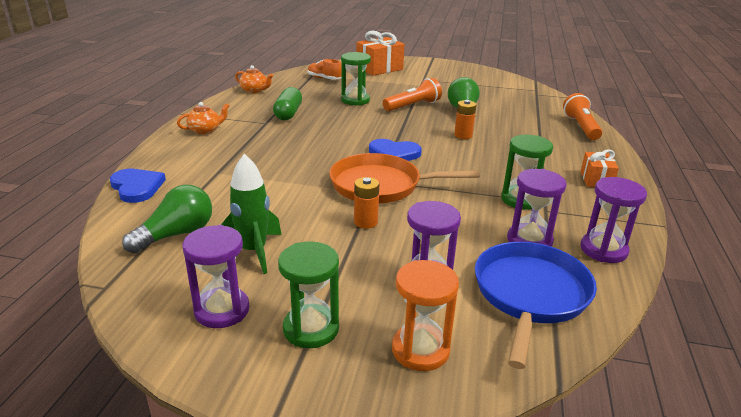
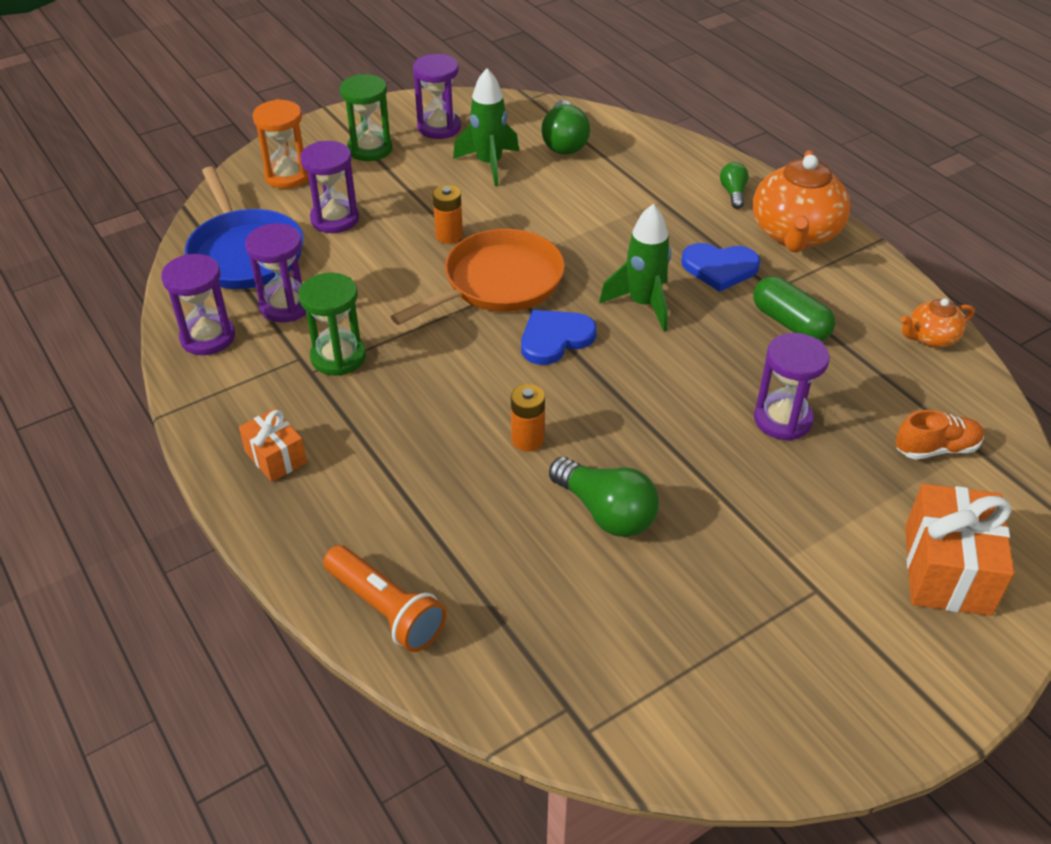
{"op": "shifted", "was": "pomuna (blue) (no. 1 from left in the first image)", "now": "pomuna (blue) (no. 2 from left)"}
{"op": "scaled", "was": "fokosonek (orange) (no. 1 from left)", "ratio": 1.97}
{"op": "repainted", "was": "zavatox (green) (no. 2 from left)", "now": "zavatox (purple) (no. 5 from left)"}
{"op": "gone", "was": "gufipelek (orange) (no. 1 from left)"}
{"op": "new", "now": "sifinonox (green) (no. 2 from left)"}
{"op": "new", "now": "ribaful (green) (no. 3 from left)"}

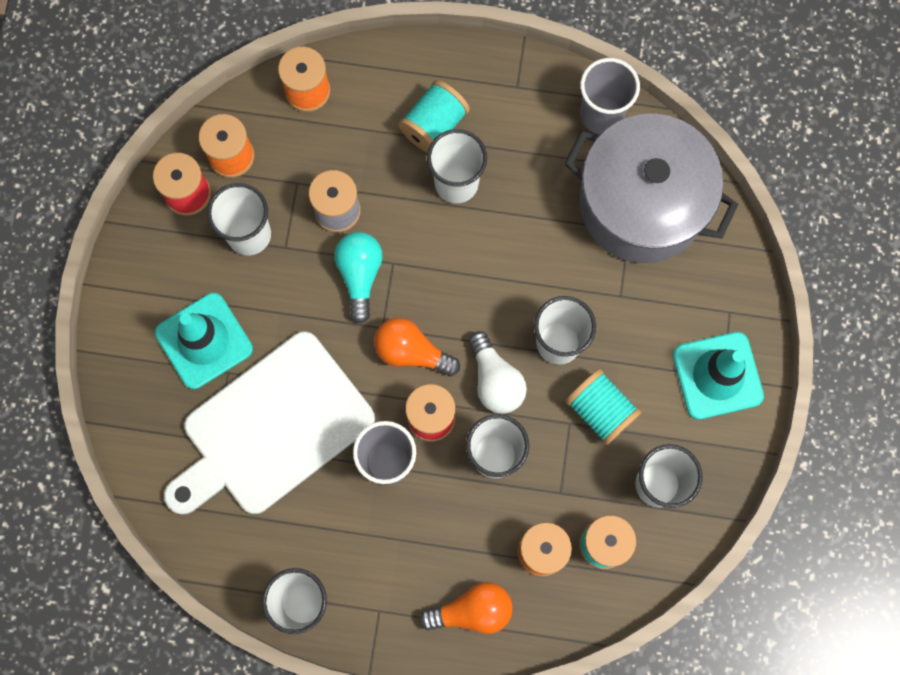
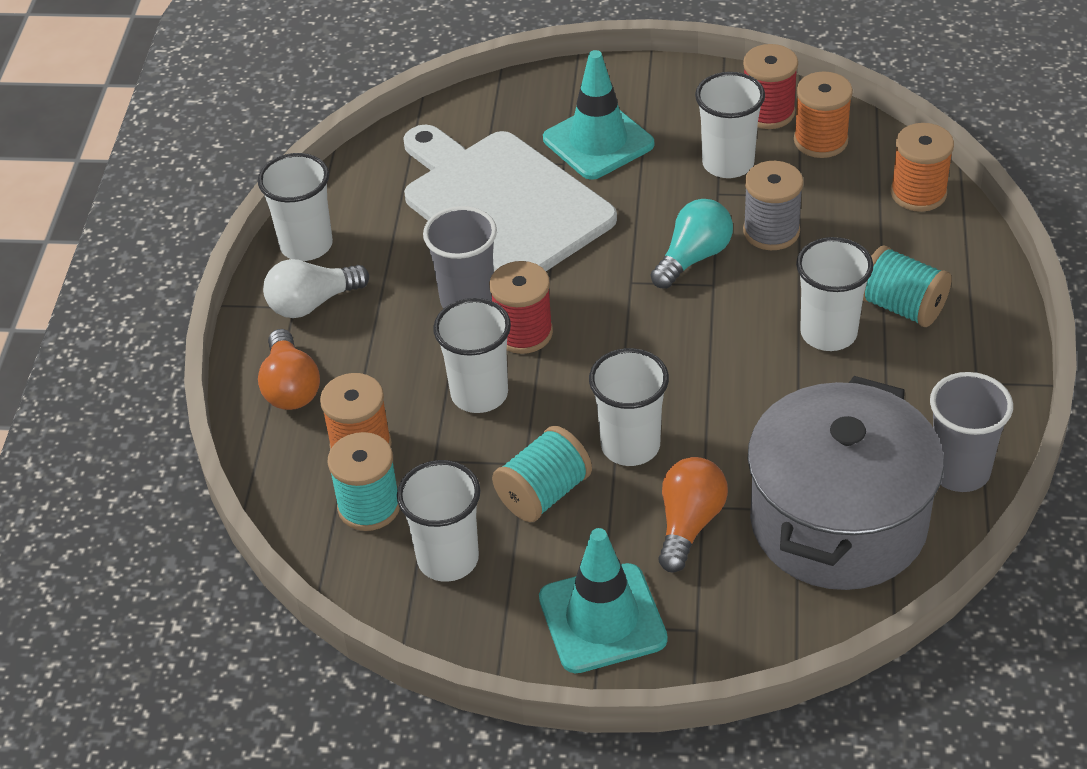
{"op": "rotated", "was": "ribaful (turquoise)", "clockwise": -45}
{"op": "shifted", "was": "ribaful (orange) (no. 1 from left in the first image)", "now": "ribaful (orange) (no. 2 from left)"}
{"op": "shifted", "was": "ribaful (white)"}

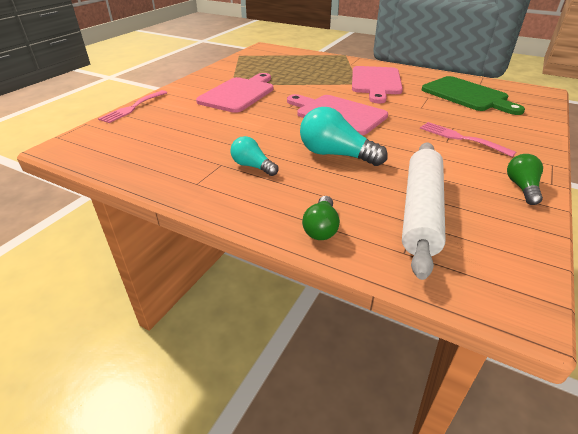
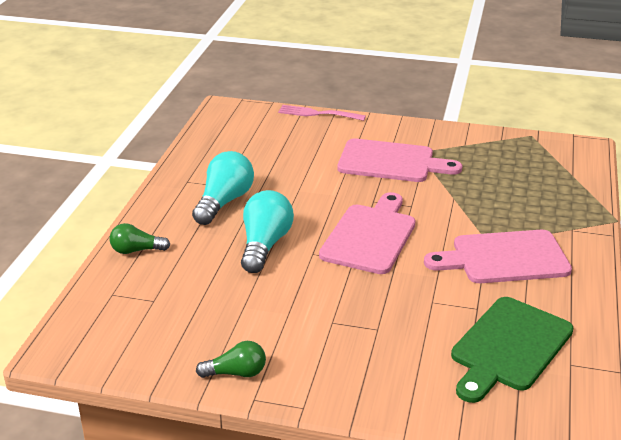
{"op": "scaled", "was": "ribaful (turquoise) (no. 1 from left)", "ratio": 1.67}
{"op": "gone", "was": "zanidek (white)"}
{"op": "gone", "was": "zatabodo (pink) (no. 2 from left)"}

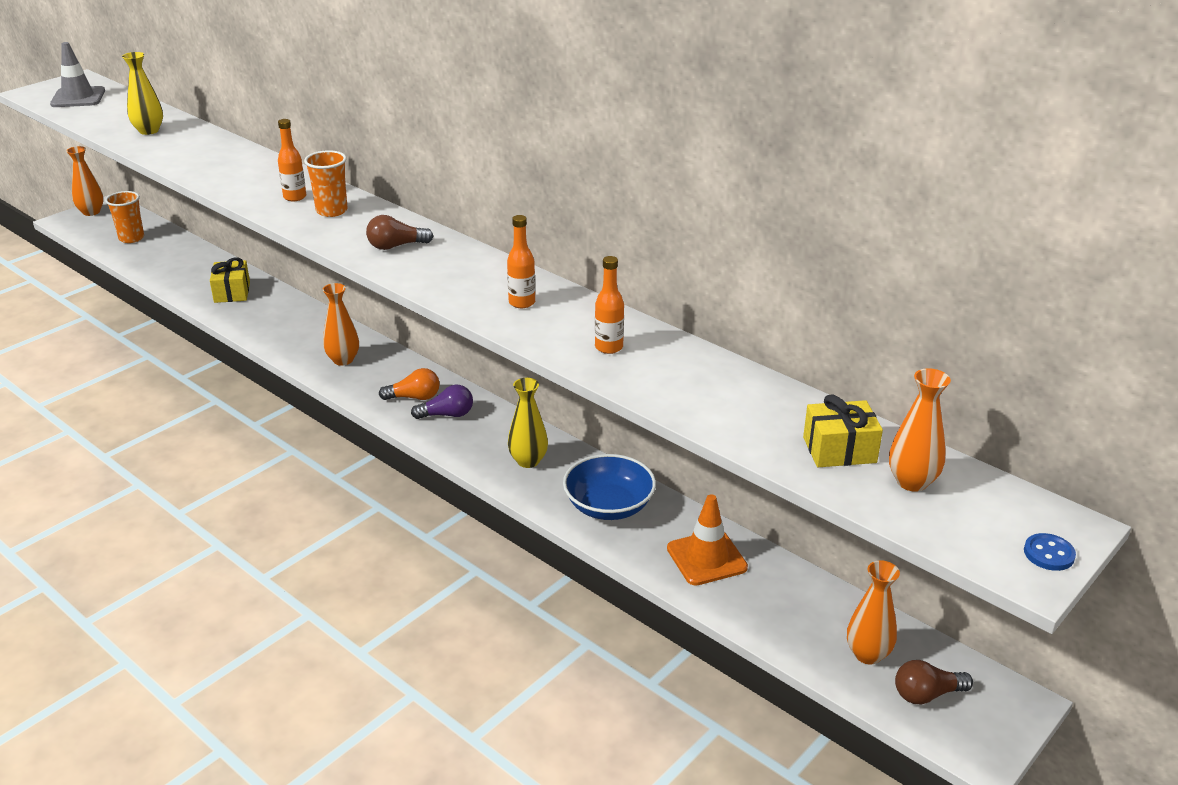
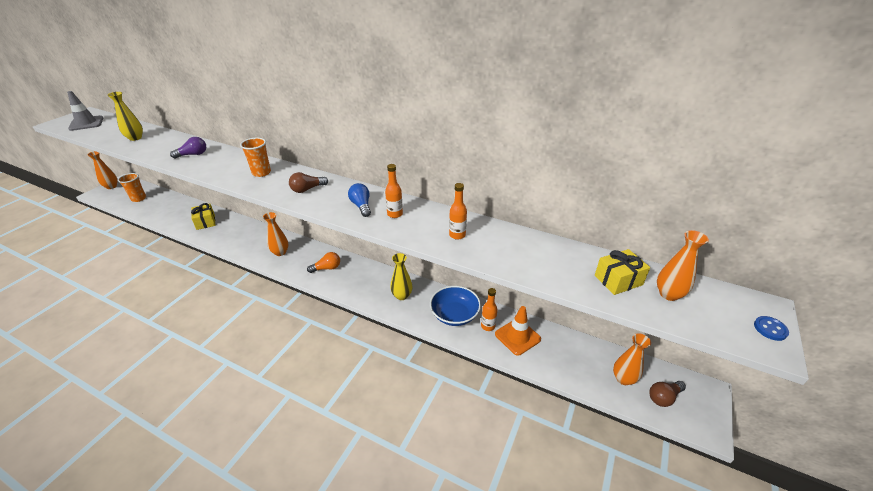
{"op": "shifted", "was": "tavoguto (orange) (no. 1 from left in the first image)", "now": "tavoguto (orange) (no. 3 from left)"}
{"op": "shifted", "was": "ribaful (purple)"}
{"op": "new", "now": "ribaful (blue)"}

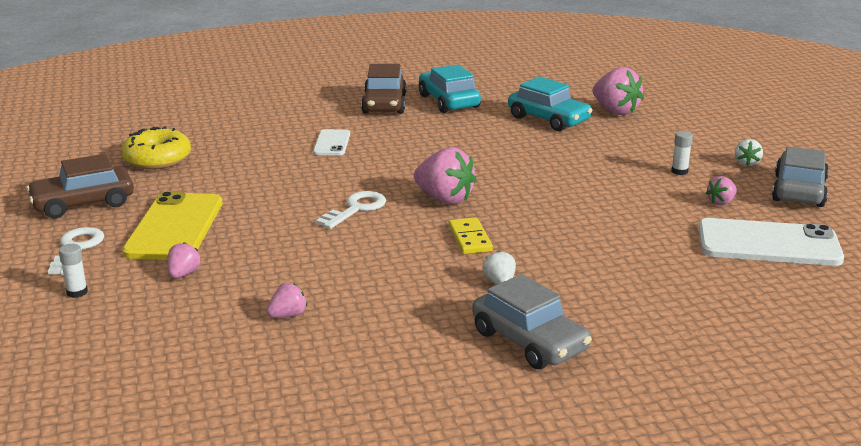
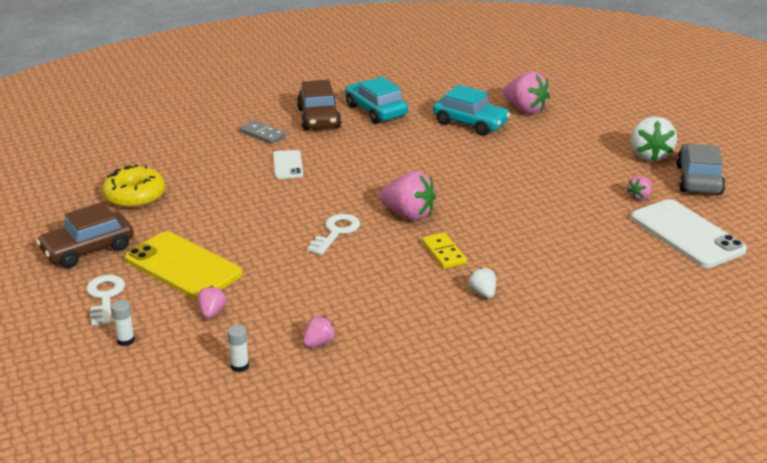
{"op": "rotated", "was": "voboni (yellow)", "clockwise": -45}
{"op": "gone", "was": "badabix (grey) (no. 1 from left)"}
{"op": "shifted", "was": "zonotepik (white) (no. 2 from left)"}
{"op": "rotated", "was": "voboni (white) (no. 2 from left)", "clockwise": 60}
{"op": "scaled", "was": "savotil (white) (no. 2 from left)", "ratio": 1.93}
{"op": "new", "now": "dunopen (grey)"}

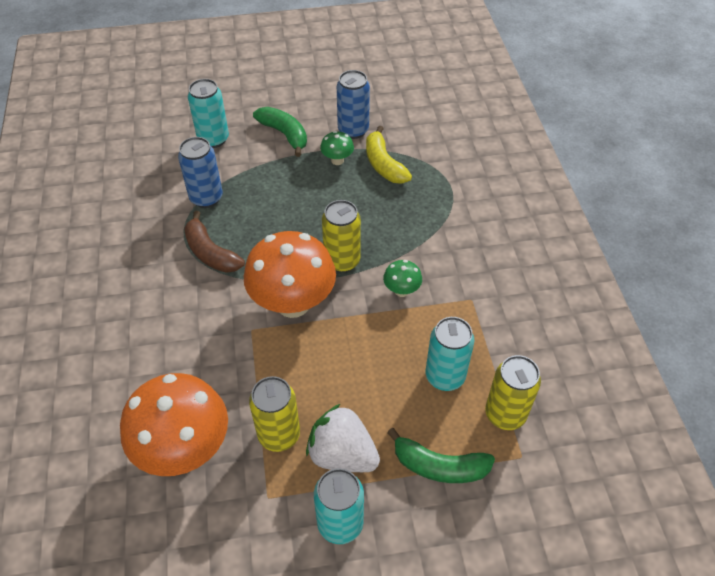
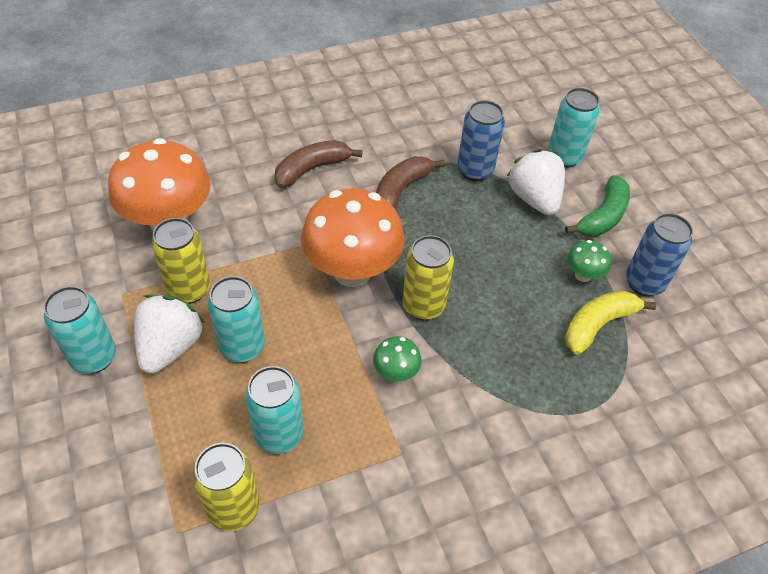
{"op": "gone", "was": "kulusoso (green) (no. 2 from left)"}
{"op": "new", "now": "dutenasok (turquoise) (no. 2 from left)"}
{"op": "new", "now": "kulusoso (brown) (no. 1 from left)"}
{"op": "new", "now": "savotil (white) (no. 2 from left)"}

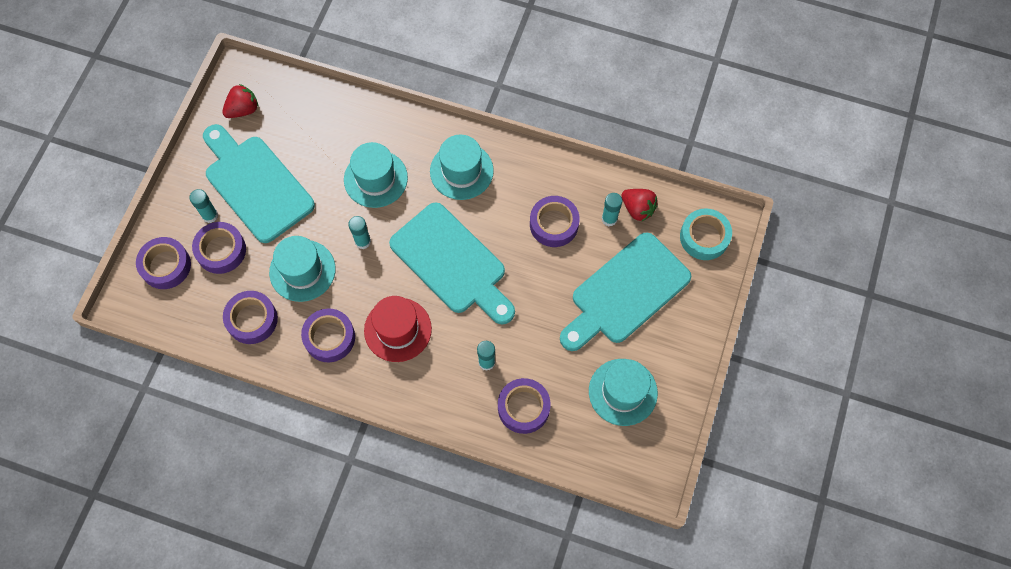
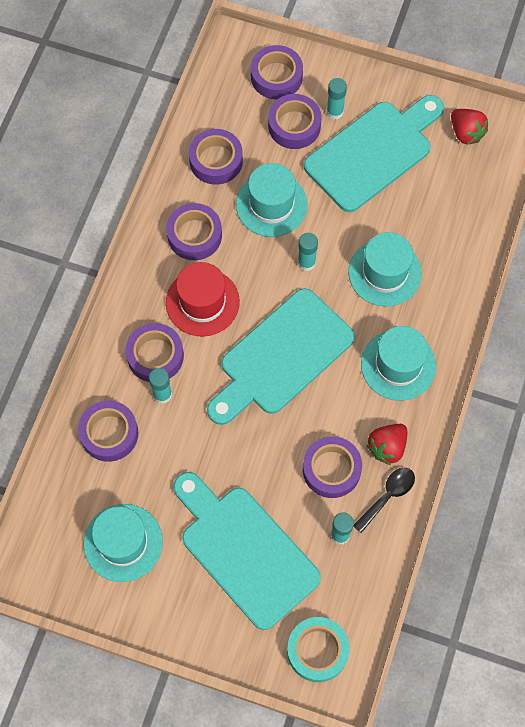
{"op": "shifted", "was": "savotil (red) (no. 2 from left in the first image)", "now": "savotil (red) (no. 1 from left)"}
{"op": "new", "now": "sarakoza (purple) (no. 2 from left)"}
{"op": "new", "now": "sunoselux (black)"}

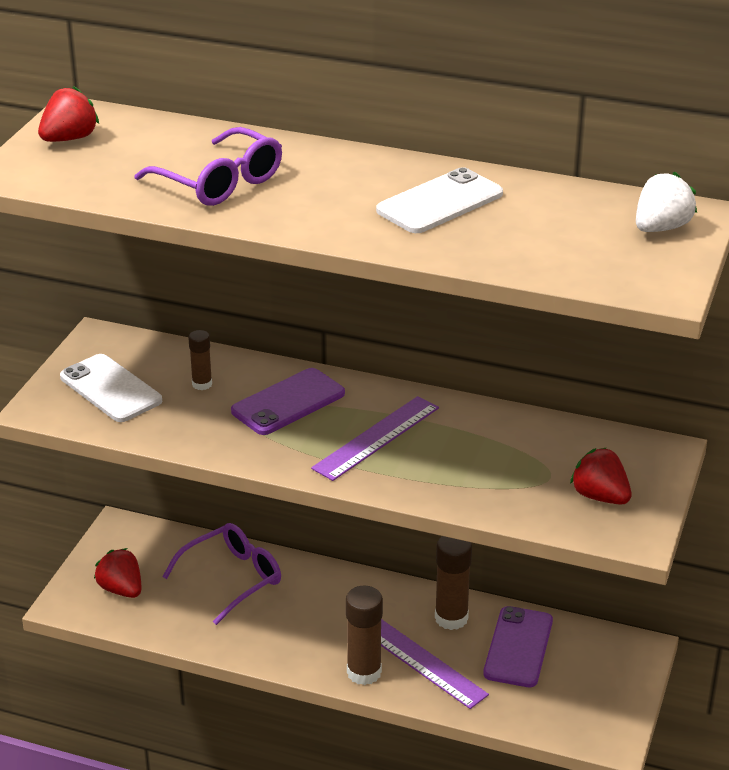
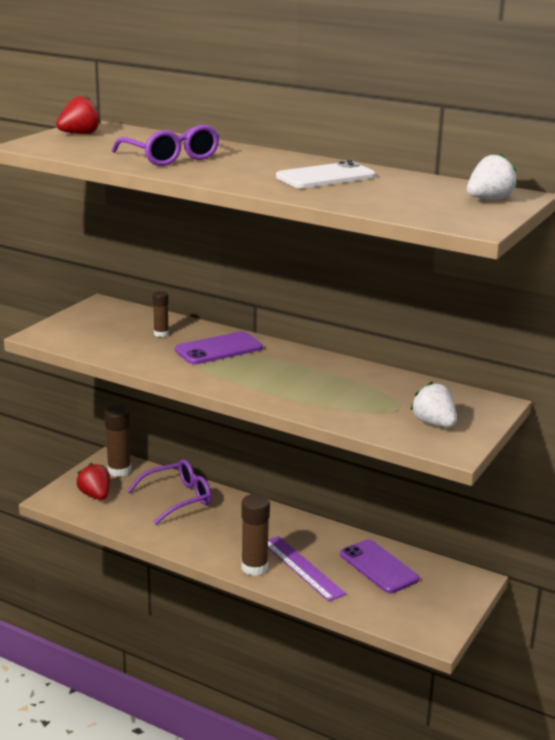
{"op": "gone", "was": "voboni (white) (no. 1 from left)"}
{"op": "gone", "was": "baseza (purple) (no. 1 from left)"}
{"op": "shifted", "was": "zonotepik (brown) (no. 3 from left in the first image)", "now": "zonotepik (brown) (no. 1 from left)"}
{"op": "rotated", "was": "voboni (purple) (no. 2 from left)", "clockwise": -60}
{"op": "repainted", "was": "savotil (red) (no. 3 from left)", "now": "savotil (white) (no. 1 from left)"}

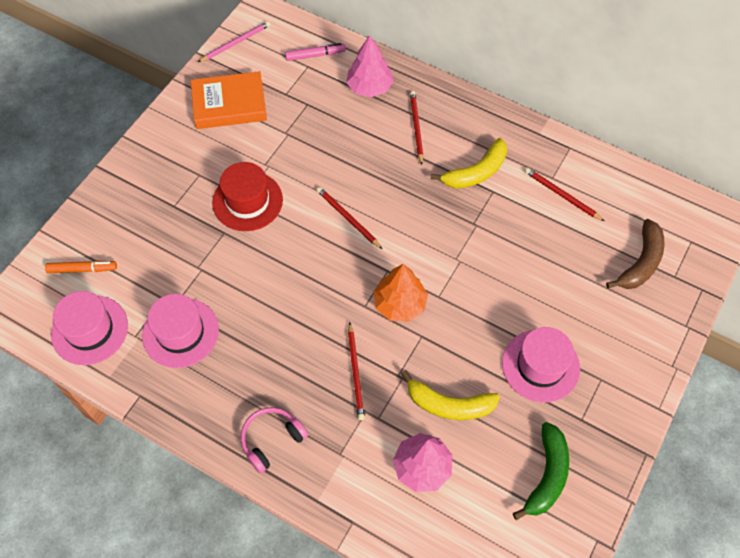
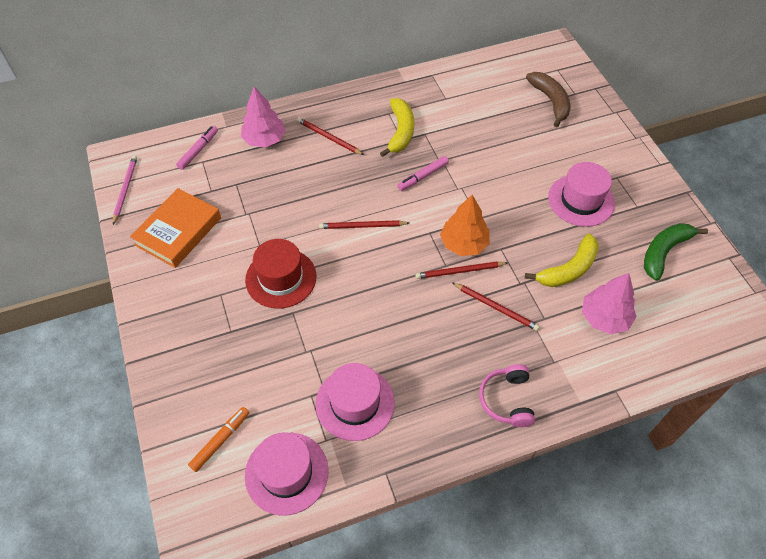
{"op": "rotated", "was": "kulusoso (green)", "clockwise": -105}
{"op": "shifted", "was": "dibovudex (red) (no. 4 from left in the first image)", "now": "dibovudex (red) (no. 3 from left)"}
{"op": "new", "now": "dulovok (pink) (no. 2 from left)"}

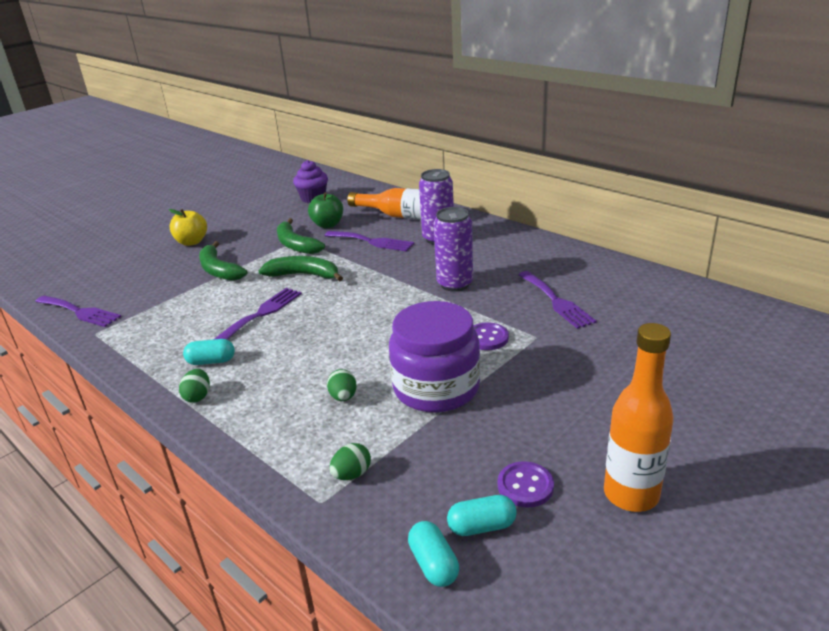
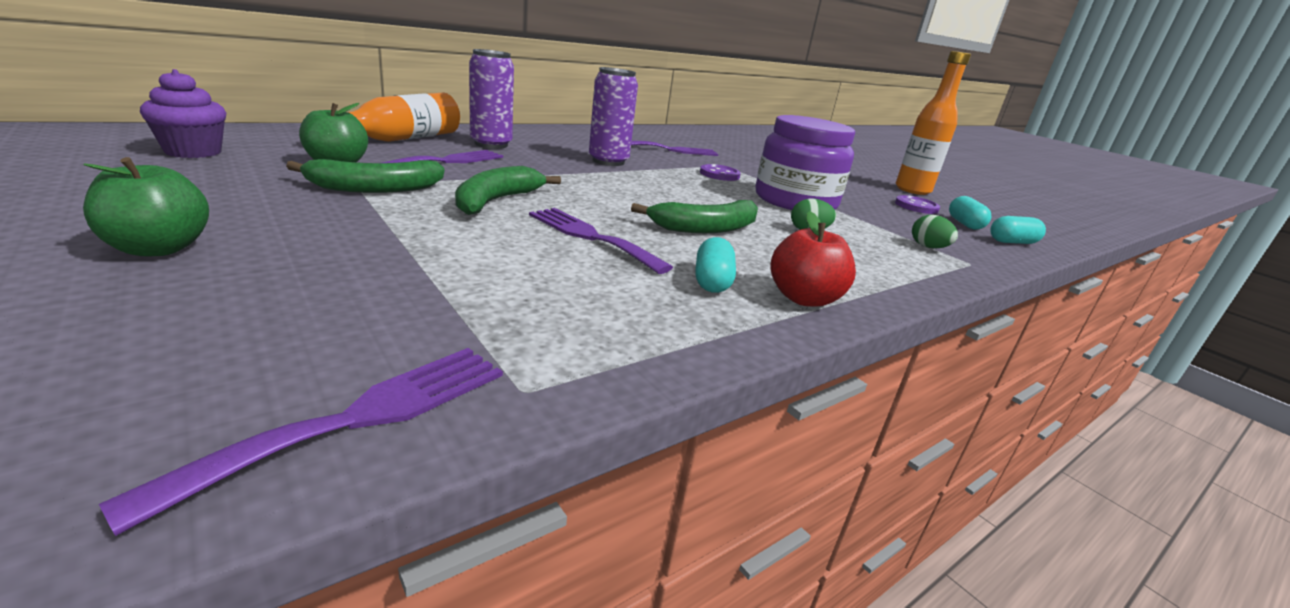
{"op": "repainted", "was": "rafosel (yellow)", "now": "rafosel (green) (no. 1 from left)"}
{"op": "swapped", "was": "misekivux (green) (no. 1 from left)", "now": "rafosel (red)"}
{"op": "shifted", "was": "kulusoso (green) (no. 1 from left in the first image)", "now": "kulusoso (green) (no. 3 from left)"}

